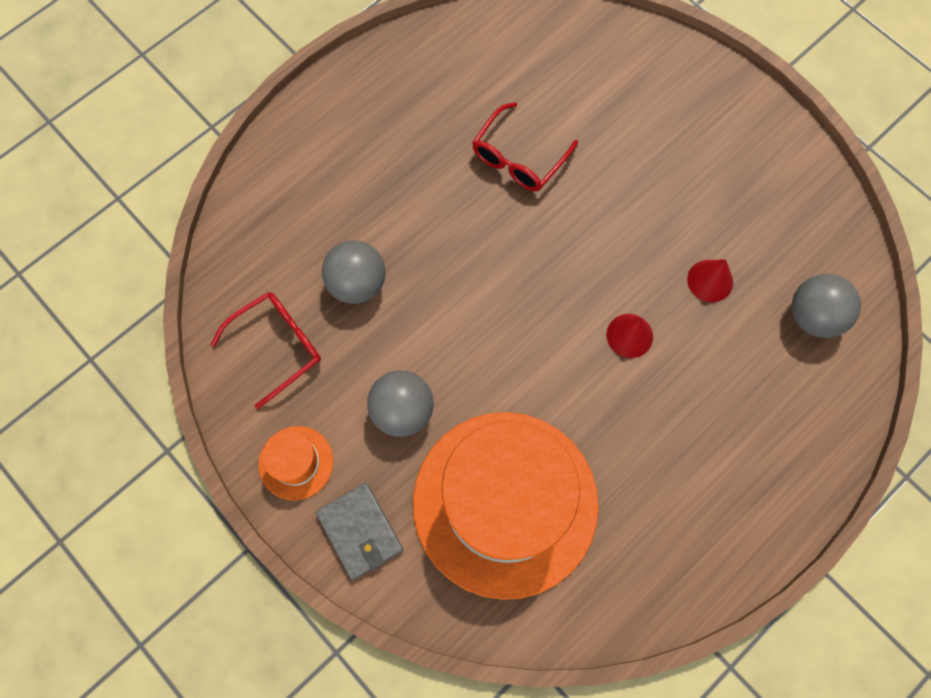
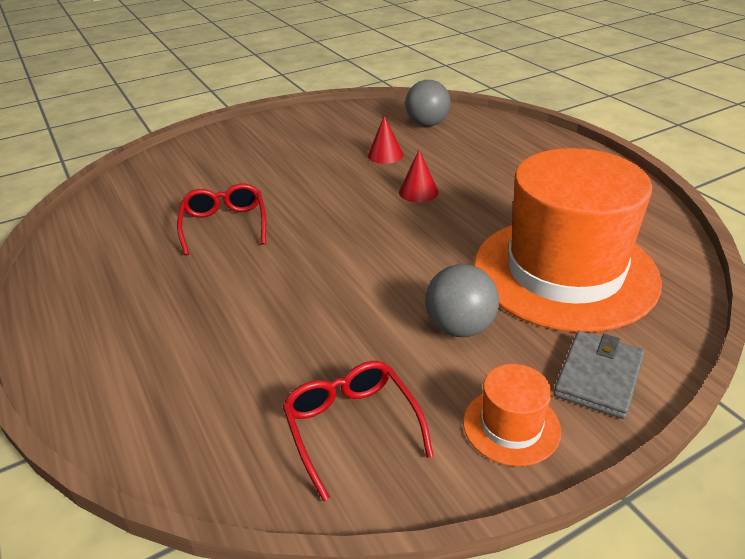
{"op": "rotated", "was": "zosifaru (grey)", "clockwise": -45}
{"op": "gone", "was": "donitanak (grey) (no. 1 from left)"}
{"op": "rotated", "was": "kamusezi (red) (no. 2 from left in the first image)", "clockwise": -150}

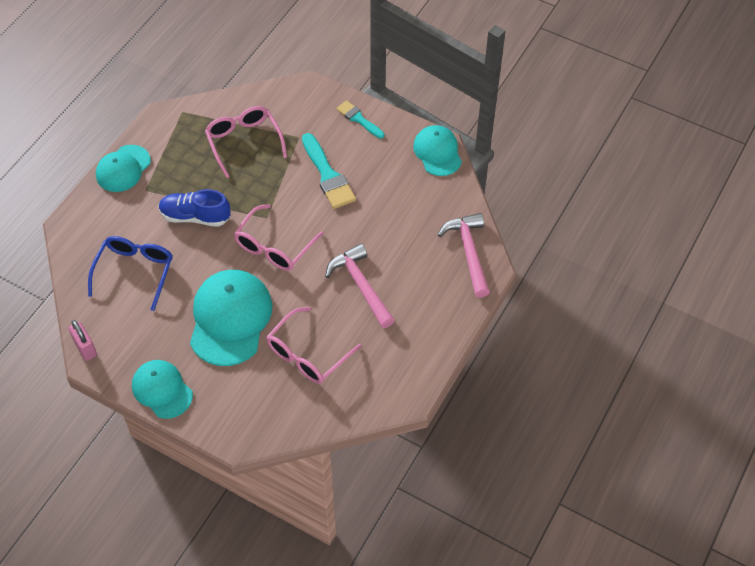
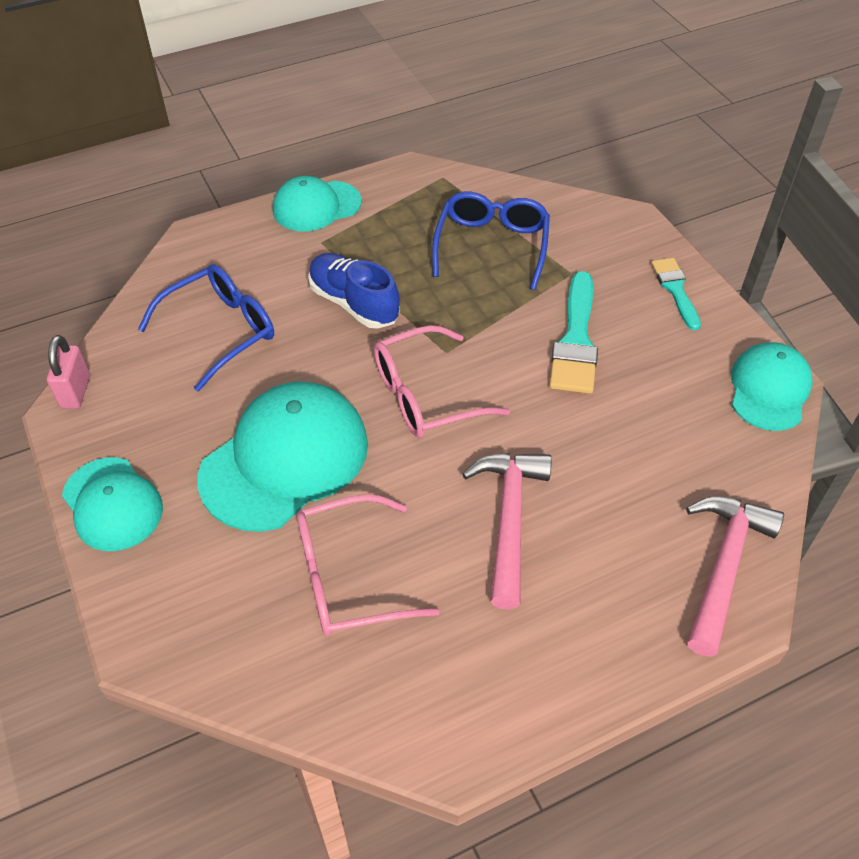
{"op": "rotated", "was": "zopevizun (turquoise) (no. 2 from left in the first image)", "clockwise": 150}
{"op": "repainted", "was": "kamusezi (pink) (no. 1 from left)", "now": "kamusezi (blue) (no. 2 from left)"}

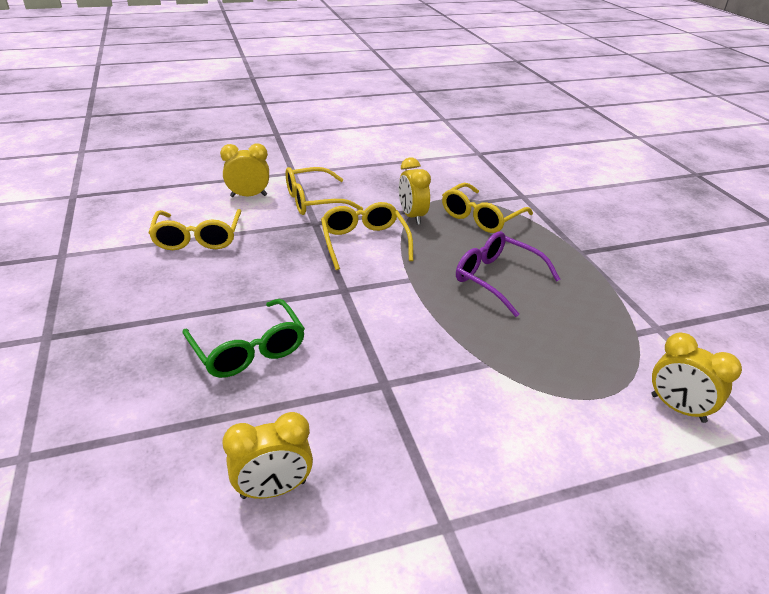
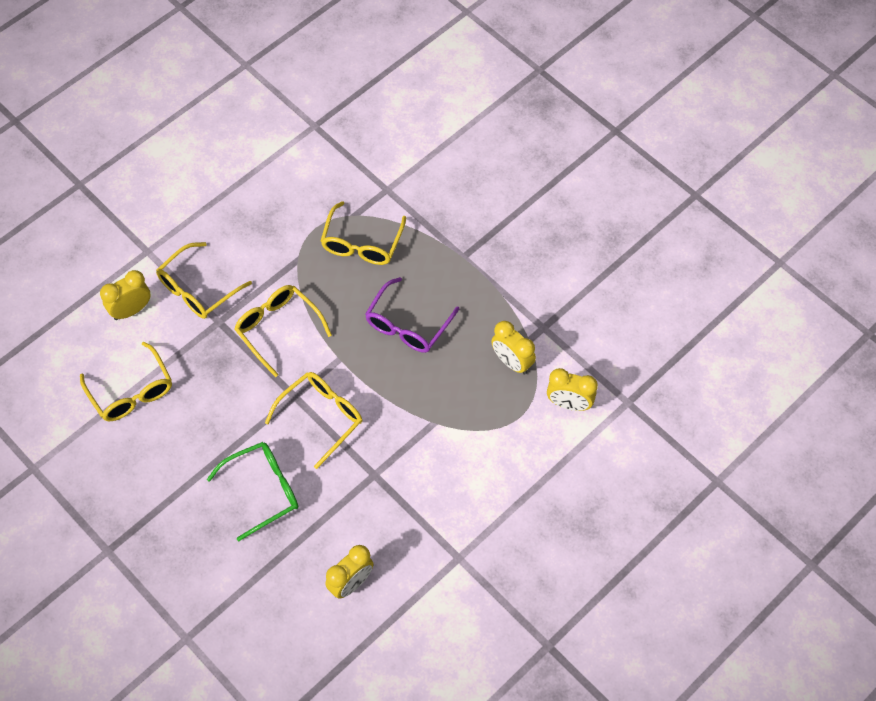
{"op": "rotated", "was": "kamusezi (green)", "clockwise": -60}
{"op": "shifted", "was": "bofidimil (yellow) (no. 3 from left)"}
{"op": "rotated", "was": "kamusezi (purple)", "clockwise": -75}
{"op": "new", "now": "kamusezi (yellow) (no. 4 from left)"}

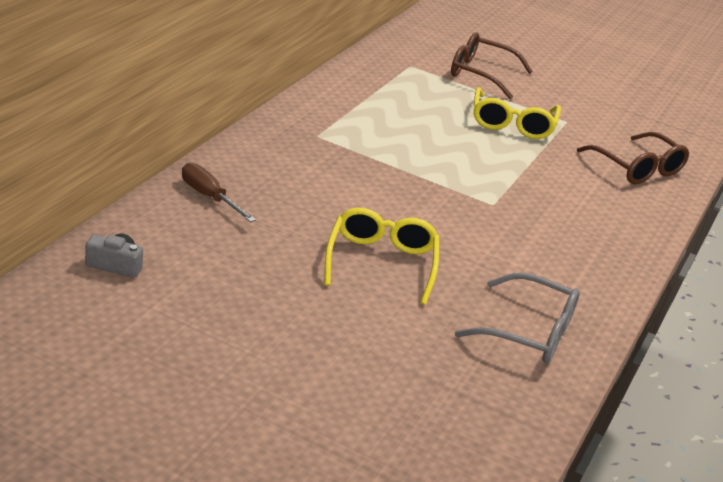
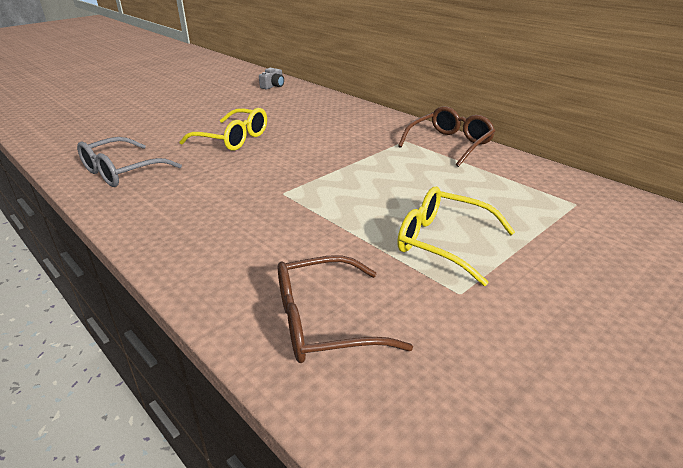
{"op": "gone", "was": "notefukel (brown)"}
{"op": "shifted", "was": "kamusezi (brown) (no. 1 from left in the first image)", "now": "kamusezi (brown) (no. 2 from left)"}

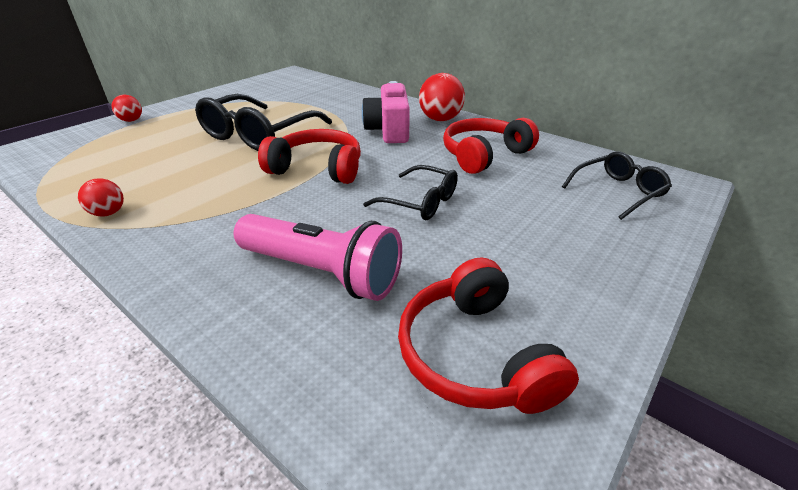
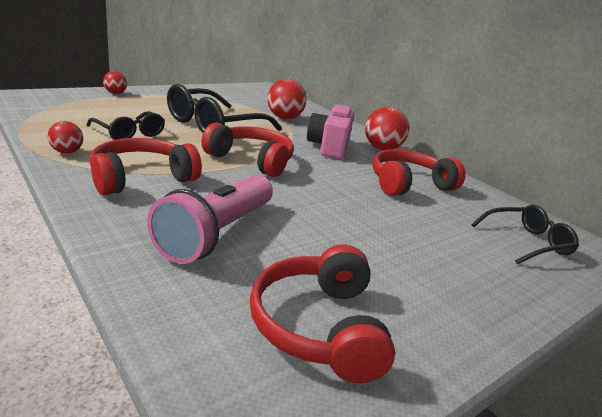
{"op": "rotated", "was": "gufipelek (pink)", "clockwise": 75}
{"op": "shifted", "was": "kamusezi (black) (no. 2 from left in the first image)", "now": "kamusezi (black) (no. 1 from left)"}
{"op": "new", "now": "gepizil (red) (no. 1 from left)"}
{"op": "new", "now": "donitanak (red) (no. 3 from left)"}

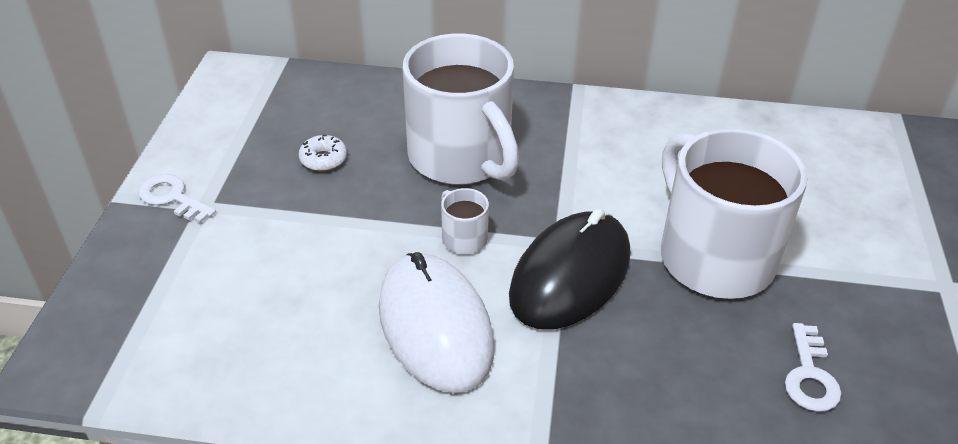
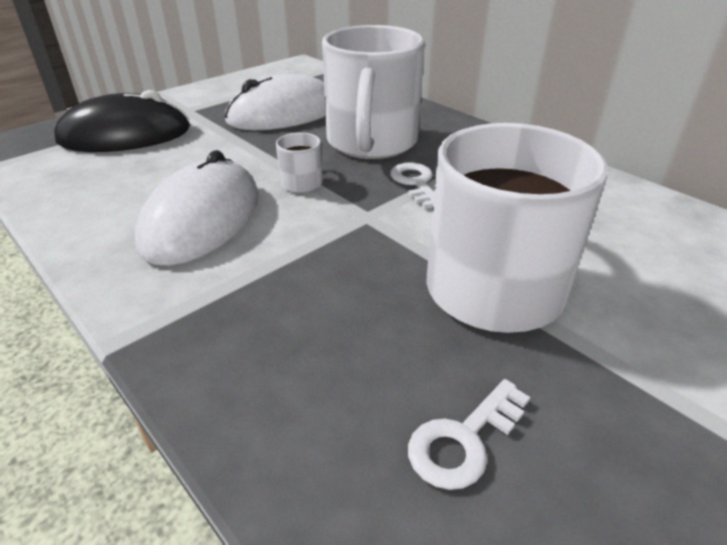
{"op": "shifted", "was": "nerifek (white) (no. 1 from left)"}
{"op": "swapped", "was": "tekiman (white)", "now": "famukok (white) (no. 2 from left)"}
{"op": "shifted", "was": "famukok (black)"}

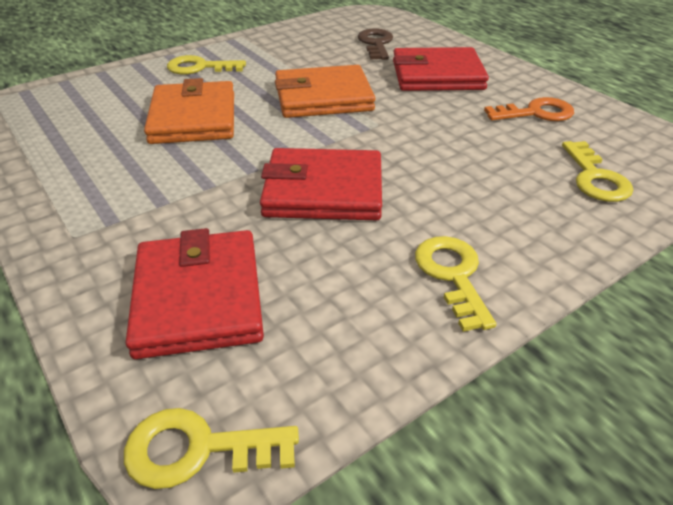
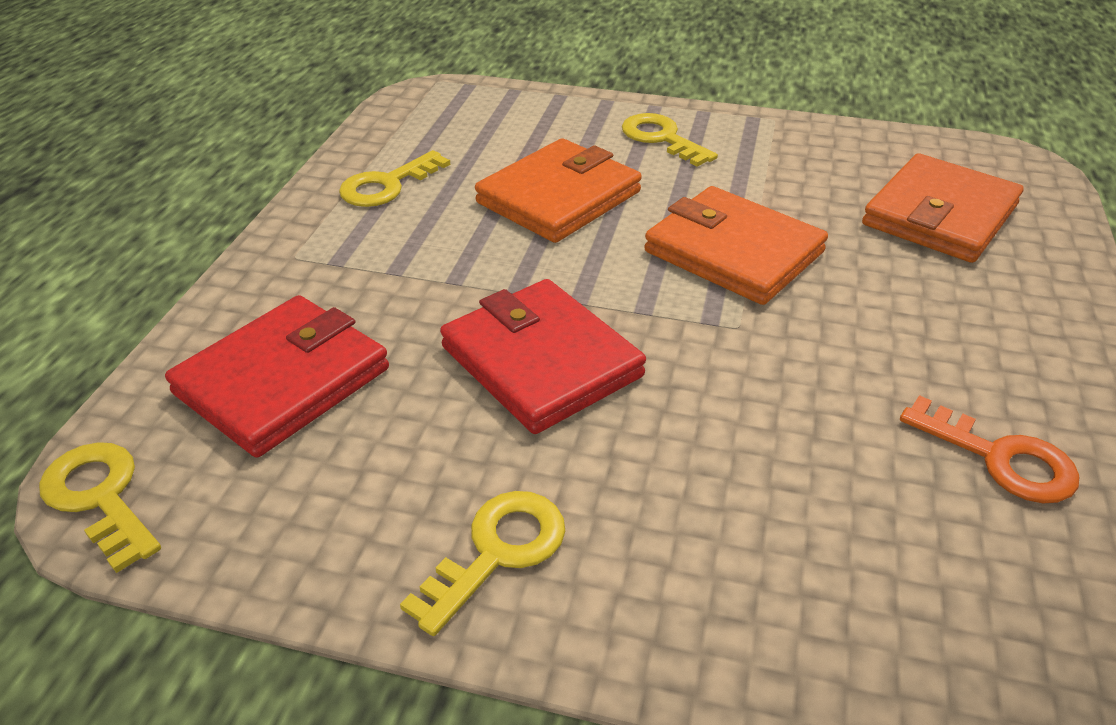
{"op": "swapped", "was": "nerifek (brown)", "now": "zosifaru (orange) (no. 3 from left)"}
{"op": "gone", "was": "zosifaru (red) (no. 3 from left)"}
{"op": "shifted", "was": "nerifek (yellow) (no. 4 from left in the first image)", "now": "nerifek (yellow) (no. 2 from left)"}

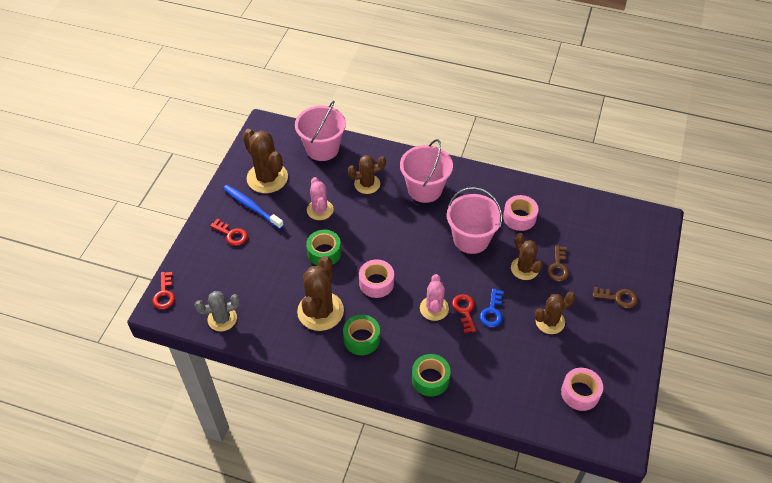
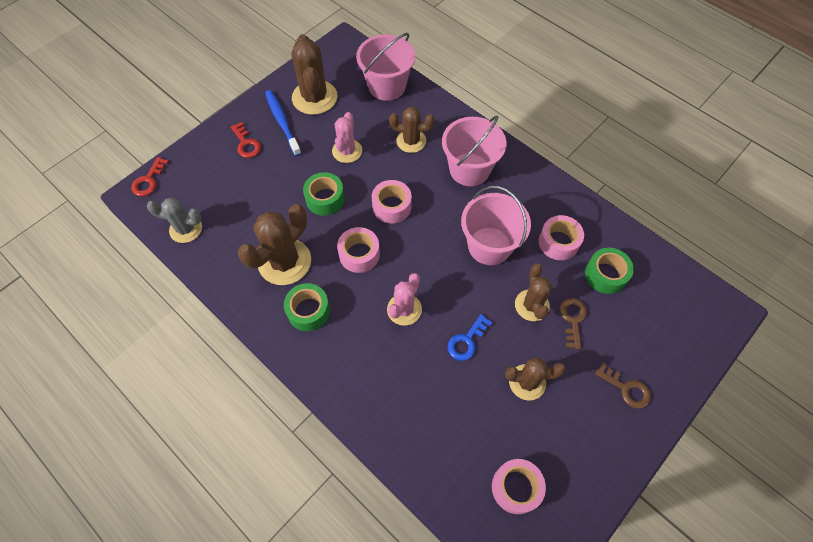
{"op": "shifted", "was": "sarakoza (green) (no. 3 from left)"}
{"op": "gone", "was": "nerifek (red) (no. 3 from left)"}
{"op": "rotated", "was": "nerifek (brown) (no. 1 from left)", "clockwise": 150}
{"op": "new", "now": "sarakoza (pink) (no. 2 from left)"}

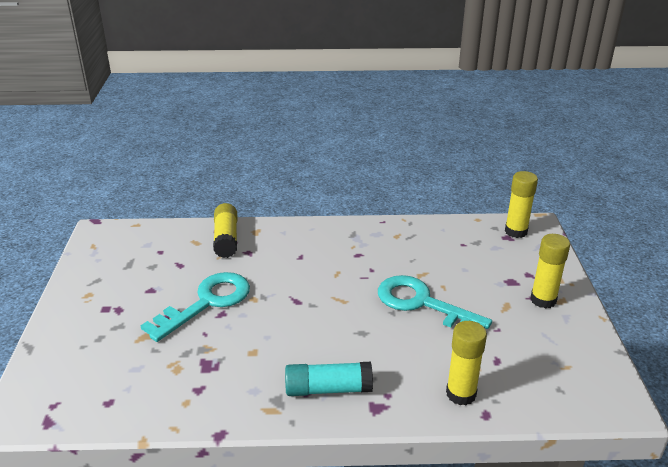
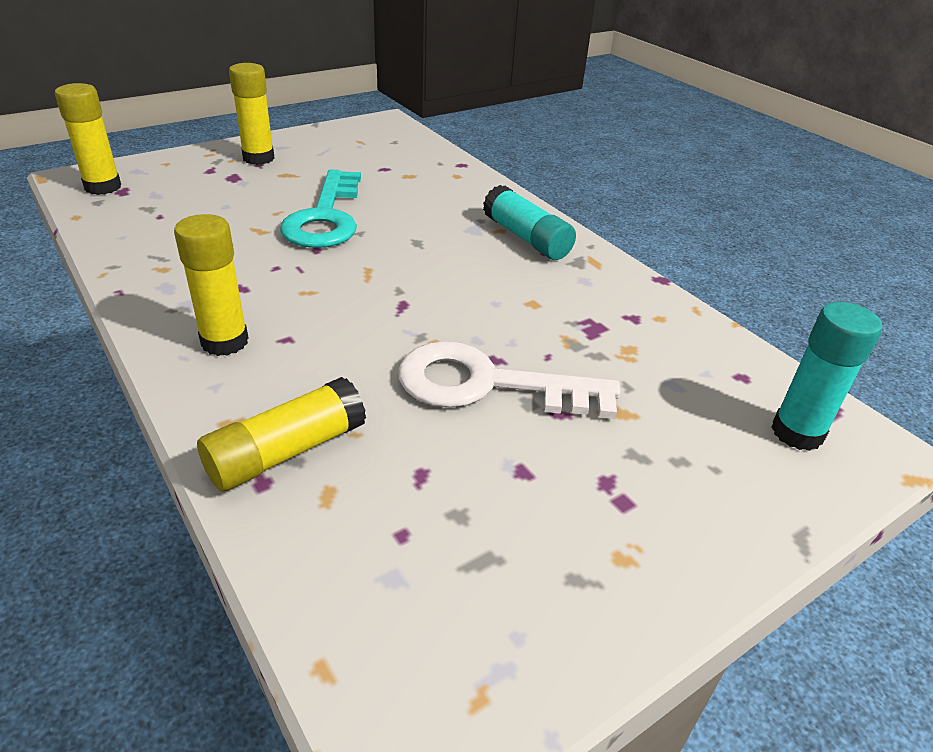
{"op": "repainted", "was": "nerifek (turquoise) (no. 1 from left)", "now": "nerifek (white)"}
{"op": "shifted", "was": "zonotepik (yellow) (no. 2 from left)"}
{"op": "new", "now": "zonotepik (turquoise) (no. 2 from left)"}

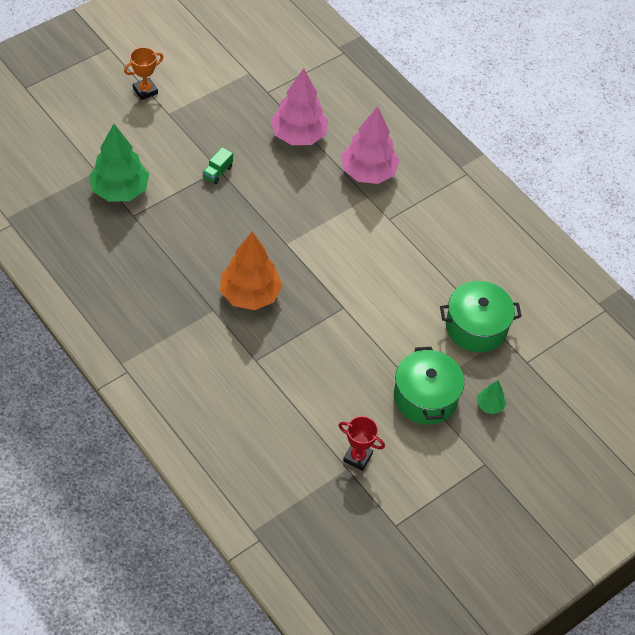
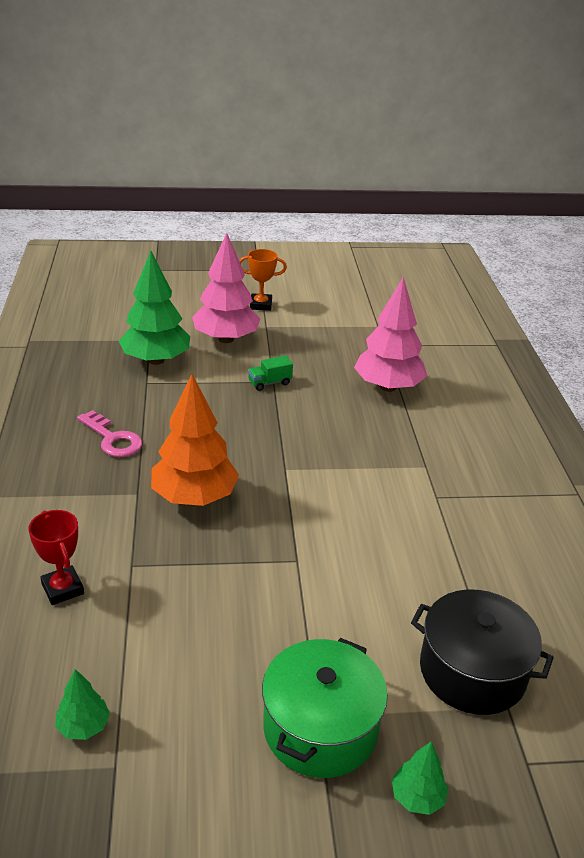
{"op": "shifted", "was": "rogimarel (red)"}
{"op": "shifted", "was": "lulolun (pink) (no. 2 from left in the first image)", "now": "lulolun (pink) (no. 1 from left)"}
{"op": "repainted", "was": "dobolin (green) (no. 2 from left)", "now": "dobolin (black)"}
{"op": "new", "now": "lulolun (green) (no. 1 from left)"}
{"op": "new", "now": "nerifek (pink)"}

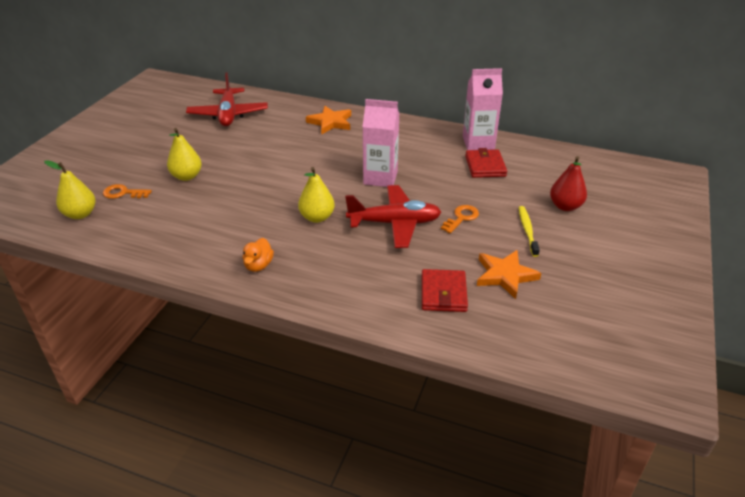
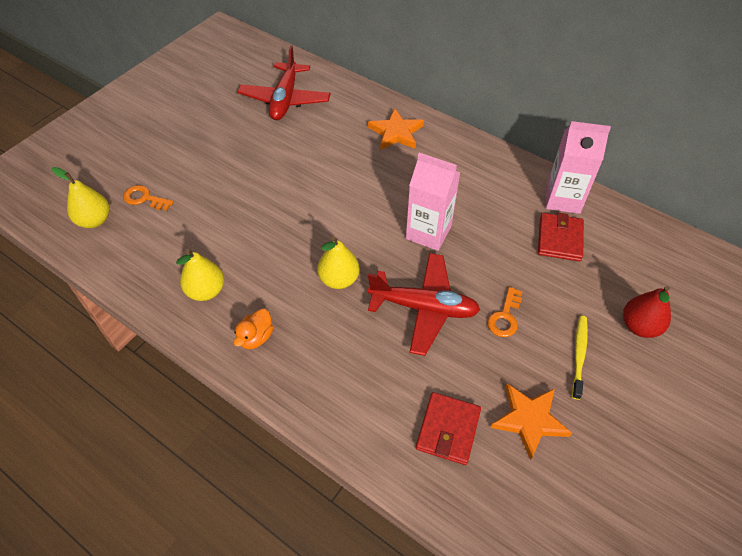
{"op": "shifted", "was": "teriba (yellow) (no. 2 from left)"}
{"op": "rotated", "was": "nerifek (orange) (no. 2 from left)", "clockwise": 150}

